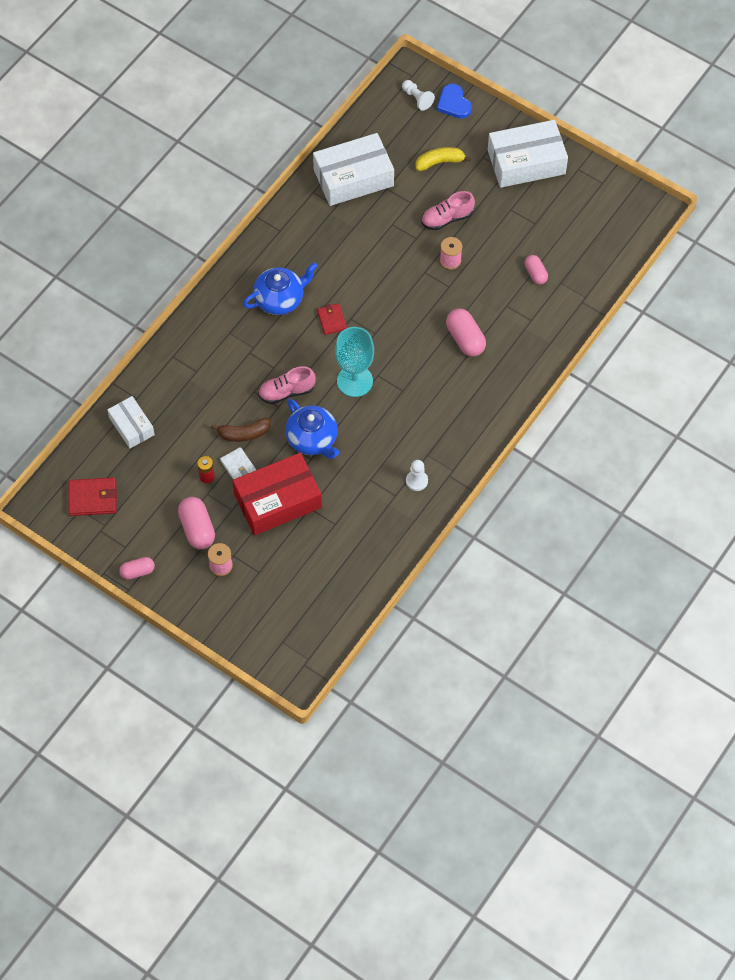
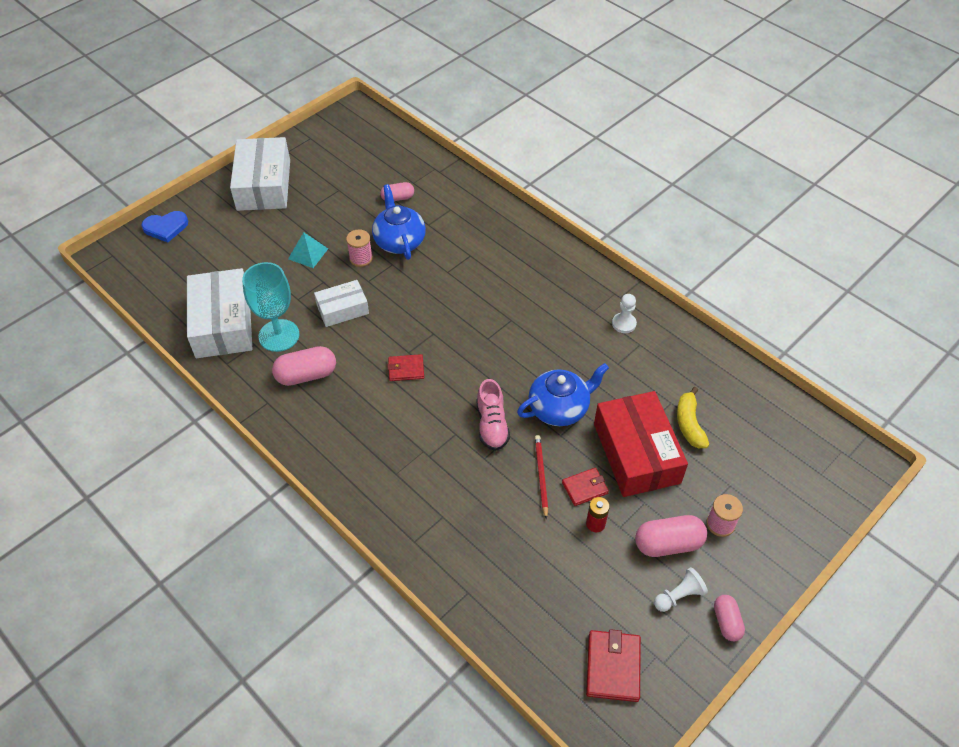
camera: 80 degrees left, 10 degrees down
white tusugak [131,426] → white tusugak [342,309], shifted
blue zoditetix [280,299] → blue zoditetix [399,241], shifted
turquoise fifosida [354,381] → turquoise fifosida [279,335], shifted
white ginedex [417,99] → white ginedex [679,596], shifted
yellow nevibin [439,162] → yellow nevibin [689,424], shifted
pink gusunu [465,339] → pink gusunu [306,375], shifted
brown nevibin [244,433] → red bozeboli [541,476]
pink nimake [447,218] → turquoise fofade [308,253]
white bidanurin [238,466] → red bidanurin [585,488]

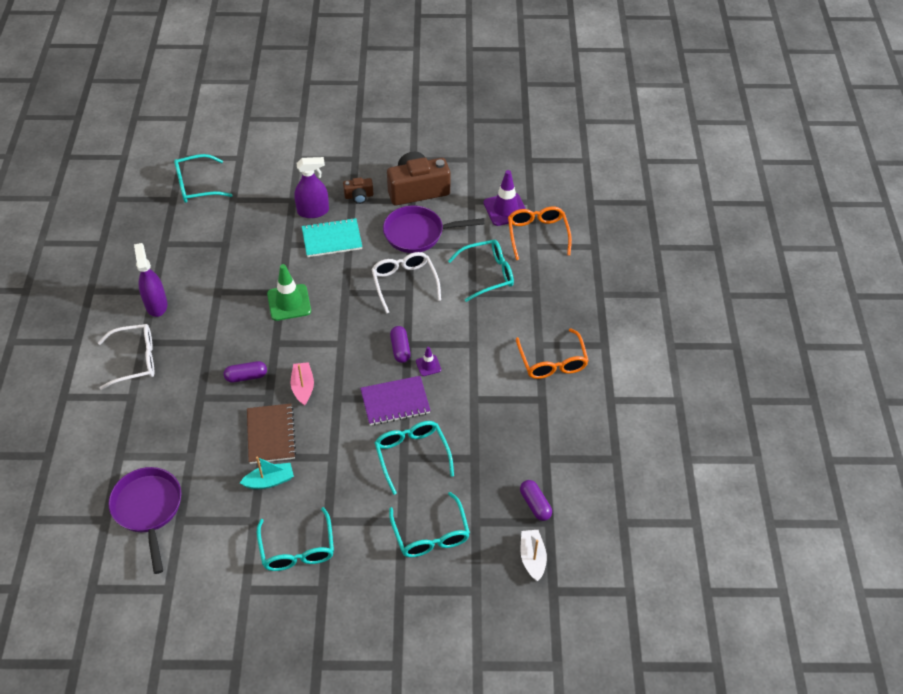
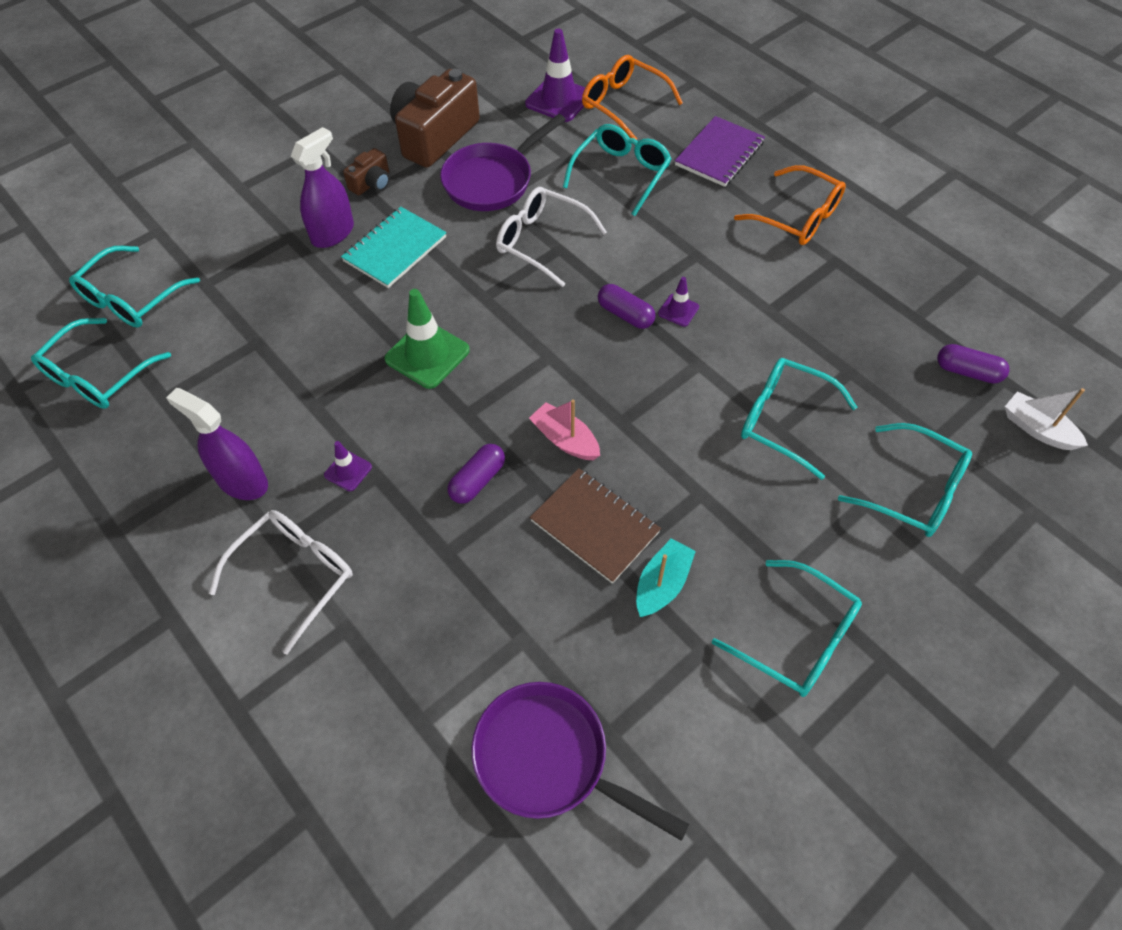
camera: 40 degrees left, 5 degrees up
- → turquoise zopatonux [99,375]
- → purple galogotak [348,471]
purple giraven [395,402] → purple giraven [719,154], shifted

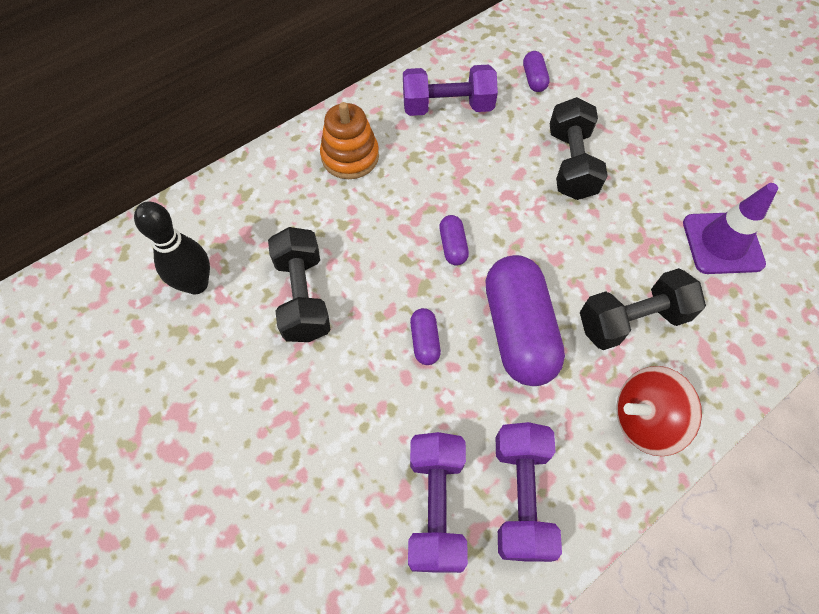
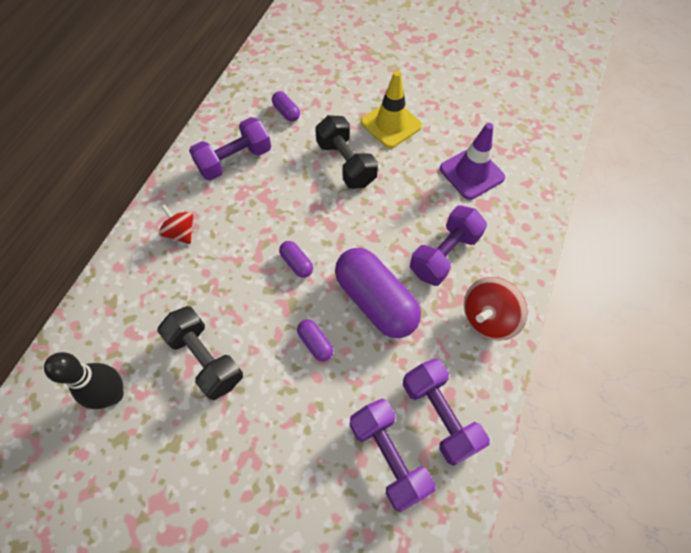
camera: 30 degrees left, 0 degrees up
- → yellow galogotak [391,124]
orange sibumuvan [350,156] → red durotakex [181,232]
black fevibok [632,320] → purple fevibok [444,254]

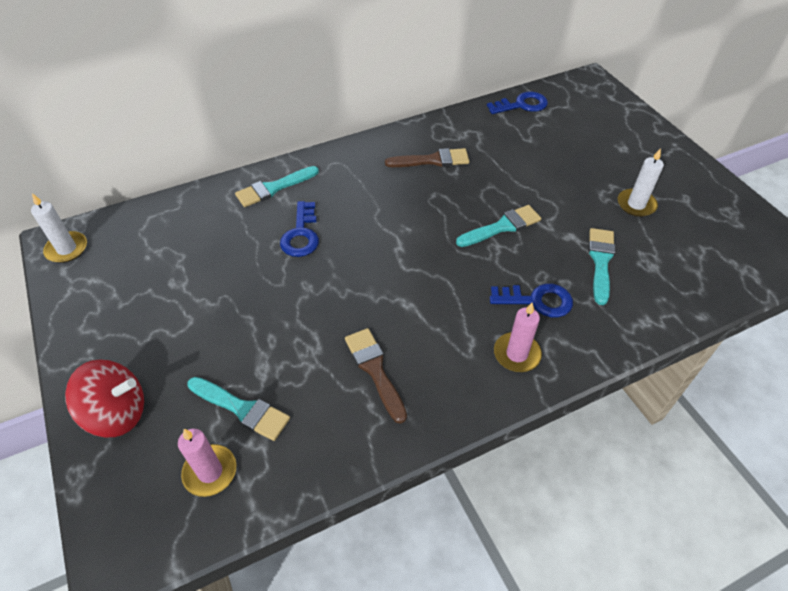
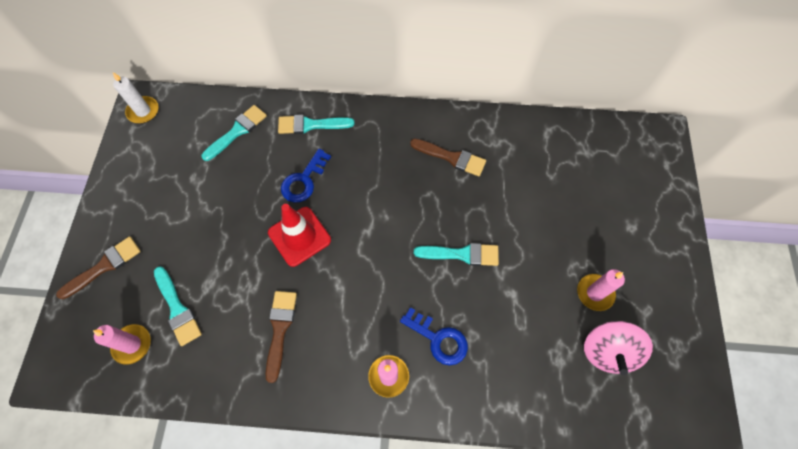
camera: 30 degrees right, 15 degrees up
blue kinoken [522,105] → -
- → red galogotak [299,236]
- → pink durotakex [607,351]
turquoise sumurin [600,261] → turquoise sumurin [237,131], shifted
red durotakex [117,413] → brown sumurin [104,266]
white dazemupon [636,204] → pink dazemupon [595,293]

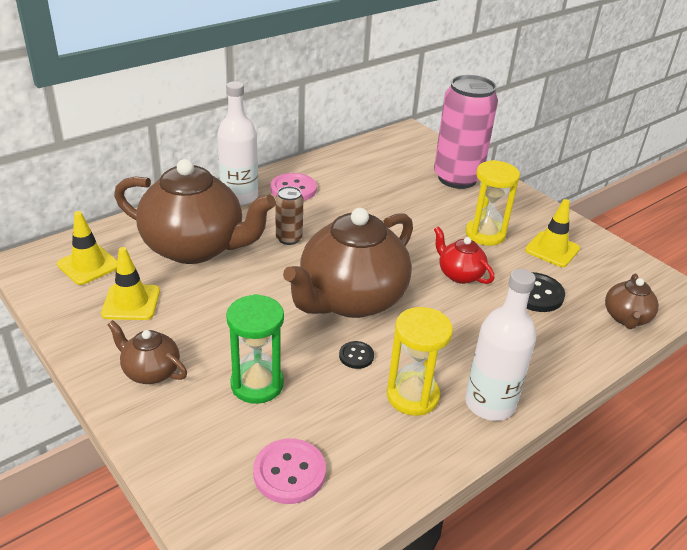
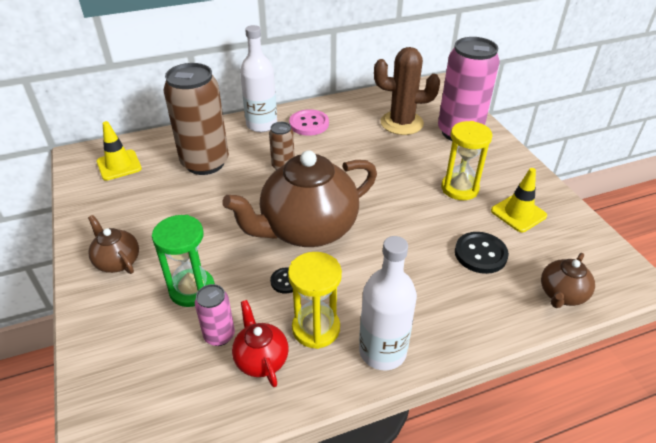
camera: 20 degrees right, 5 degrees up
yellow galogotak [131,302] → -
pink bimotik [289,472] → -
- → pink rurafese [219,335]
- → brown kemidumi [401,123]
red zoditetix [459,274] → red zoditetix [261,359], shifted
brown zoditetix [195,247] → brown rurafese [205,163]

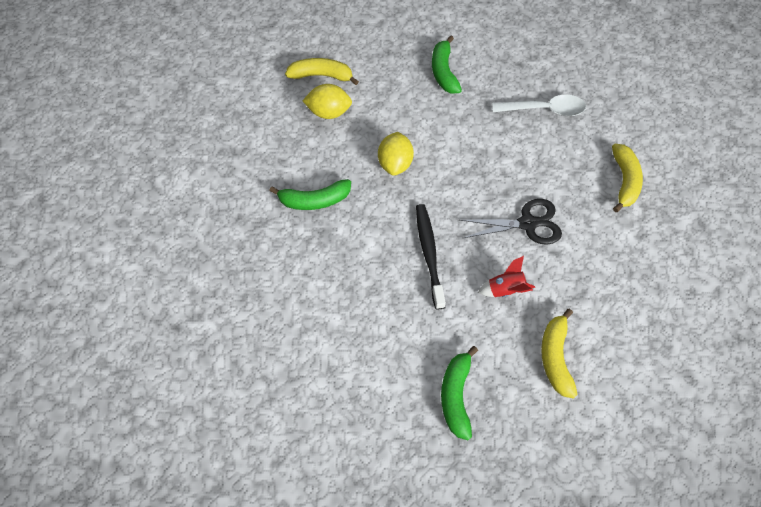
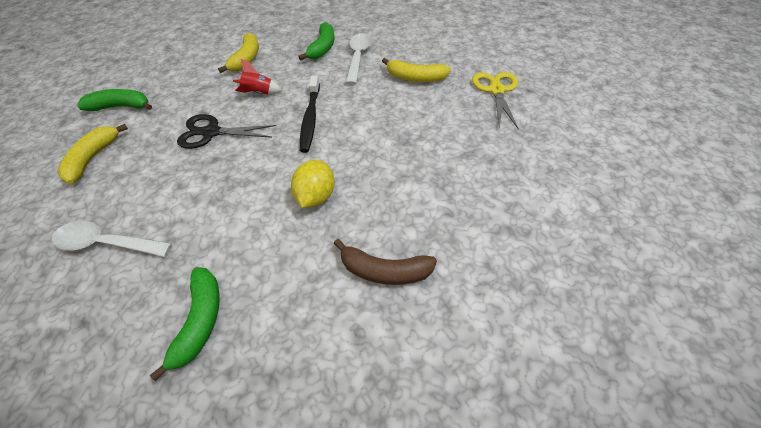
camera: 170 degrees left, 10 degrees down
- → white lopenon [358,57]
- → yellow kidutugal [496,90]
green nevibin [314,200] → green nevibin [121,107], shifted
yellow nevibin [321,75] → yellow nevibin [415,78], shifted
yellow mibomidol [329,112] → brown nevibin [384,271]

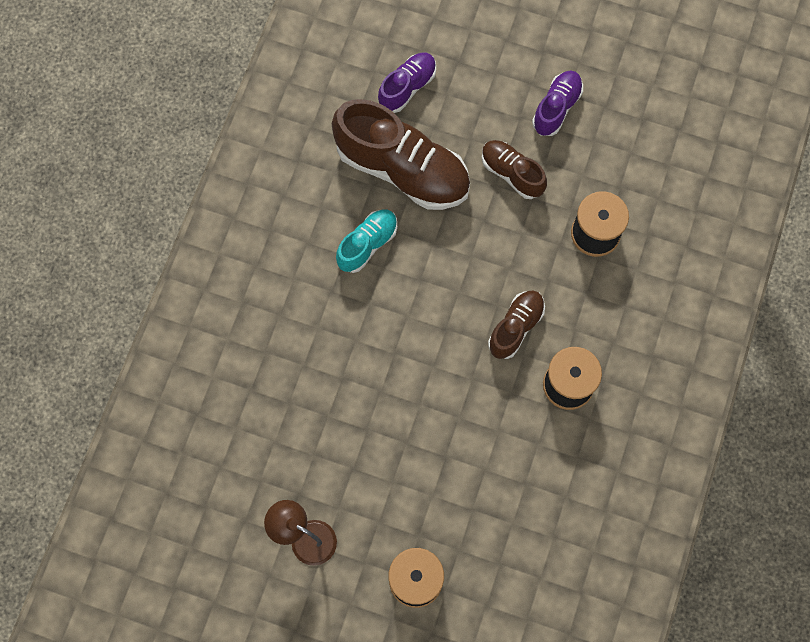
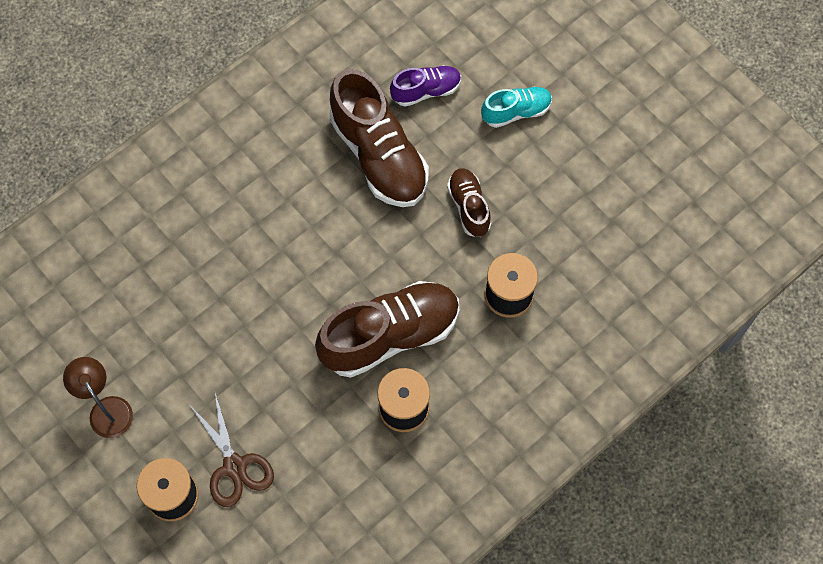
camera: 30 degrees right, 5 degrees down
purple nimake [556,108] → -
- → brown kidutugal [234,466]
turquoise nimake [367,244] → turquoise nimake [516,112], shifted
brown nimake [515,327] → brown nimake [390,335], x1.91

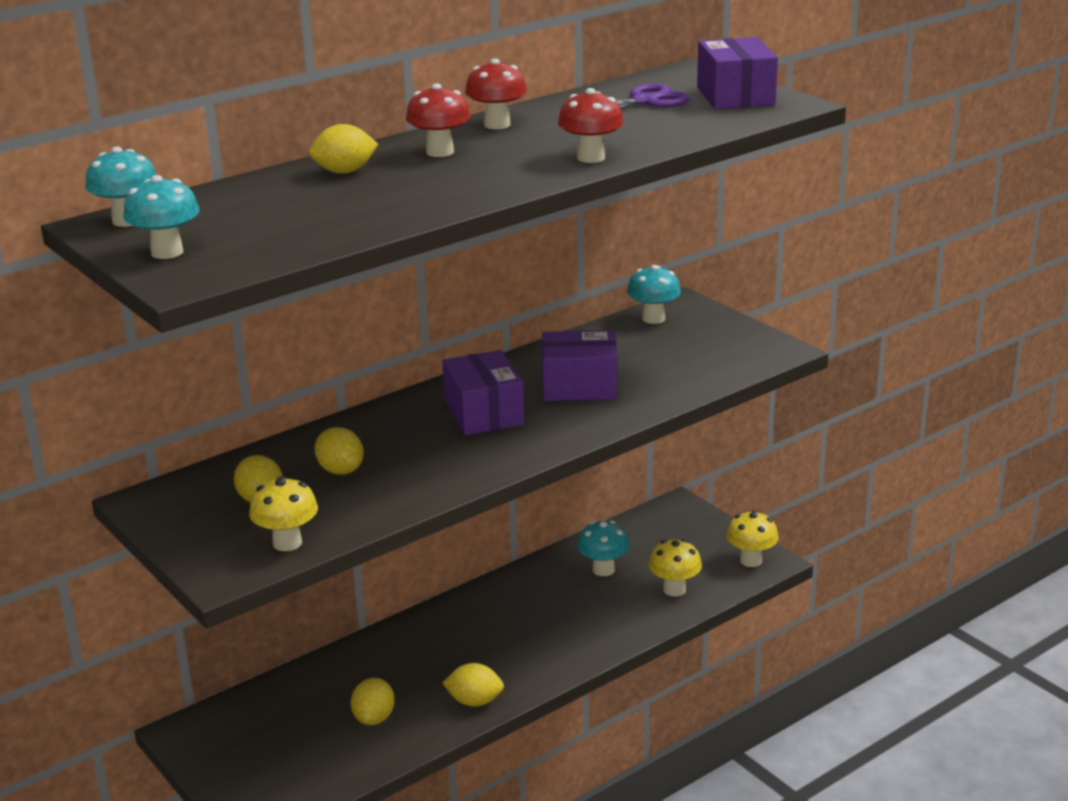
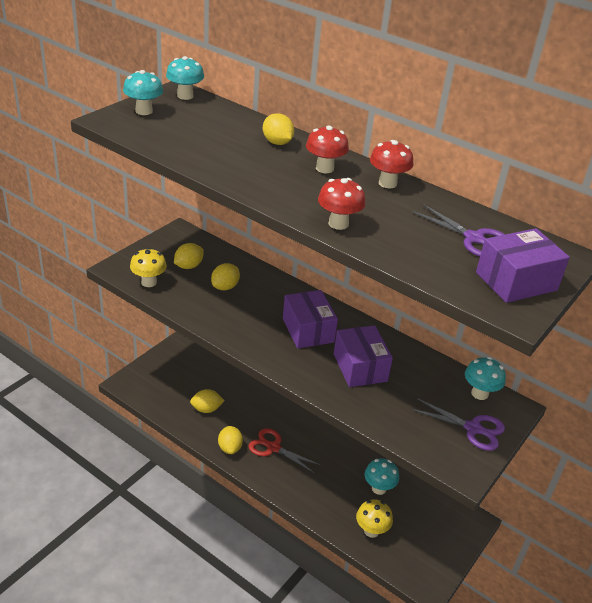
camera: 70 degrees right, 10 degrees up
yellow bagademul [751,560] → -
- → red kidutugal [273,448]
- → purple kidutugal [473,428]
purple tusugak [484,413] → purple tusugak [308,330], 75 degrees counterclockwise

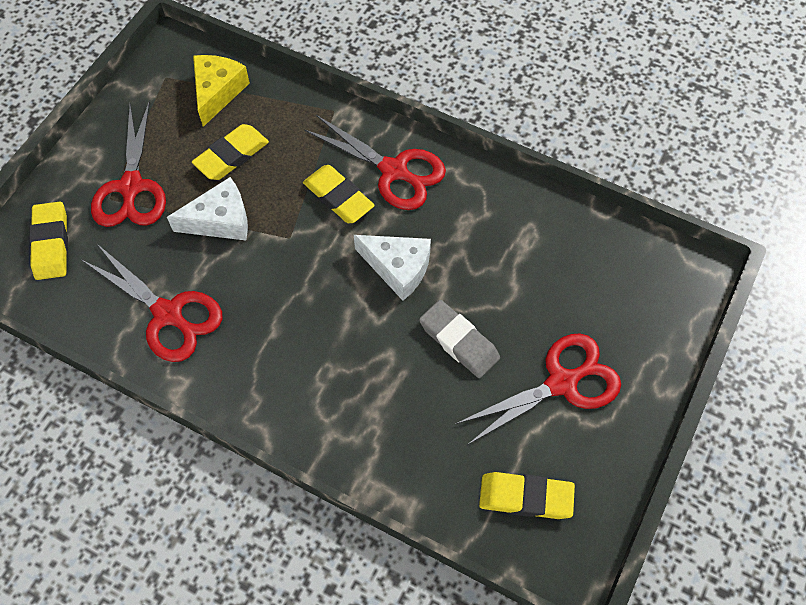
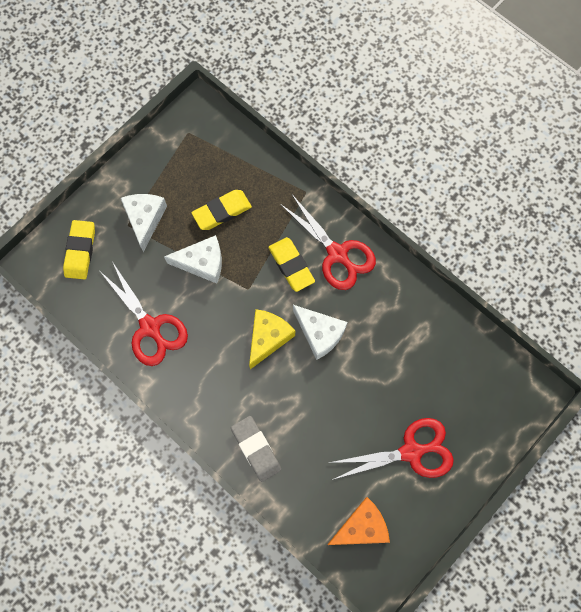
camera: 15 degrees right, 10 degrees up
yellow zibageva [217,92] → yellow zibageva [268,338], shifted
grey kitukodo [459,341] → grey kitukodo [256,449], shifted
red kidutugal [131,187] → white zibageva [145,219]
yellow kitukodo [525,497] → orange zibageva [361,527]

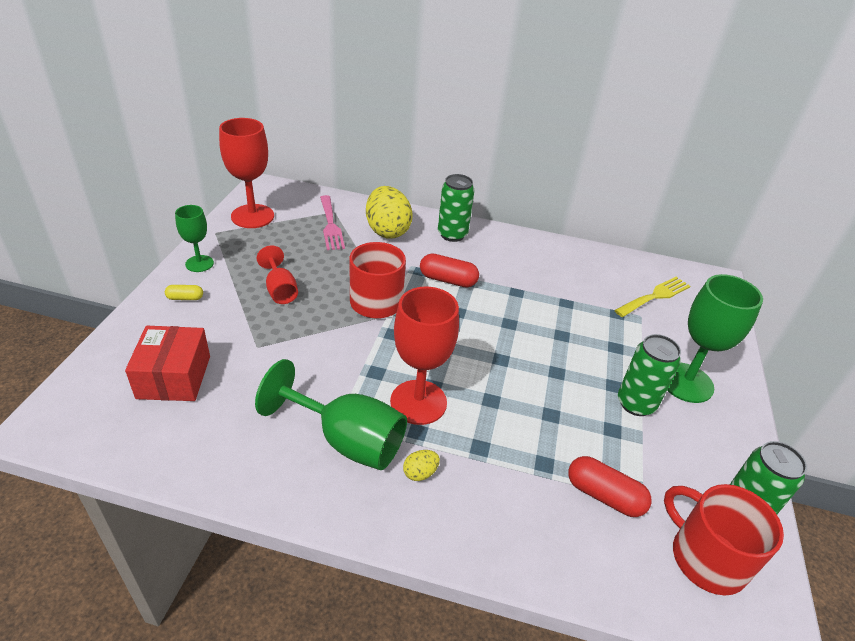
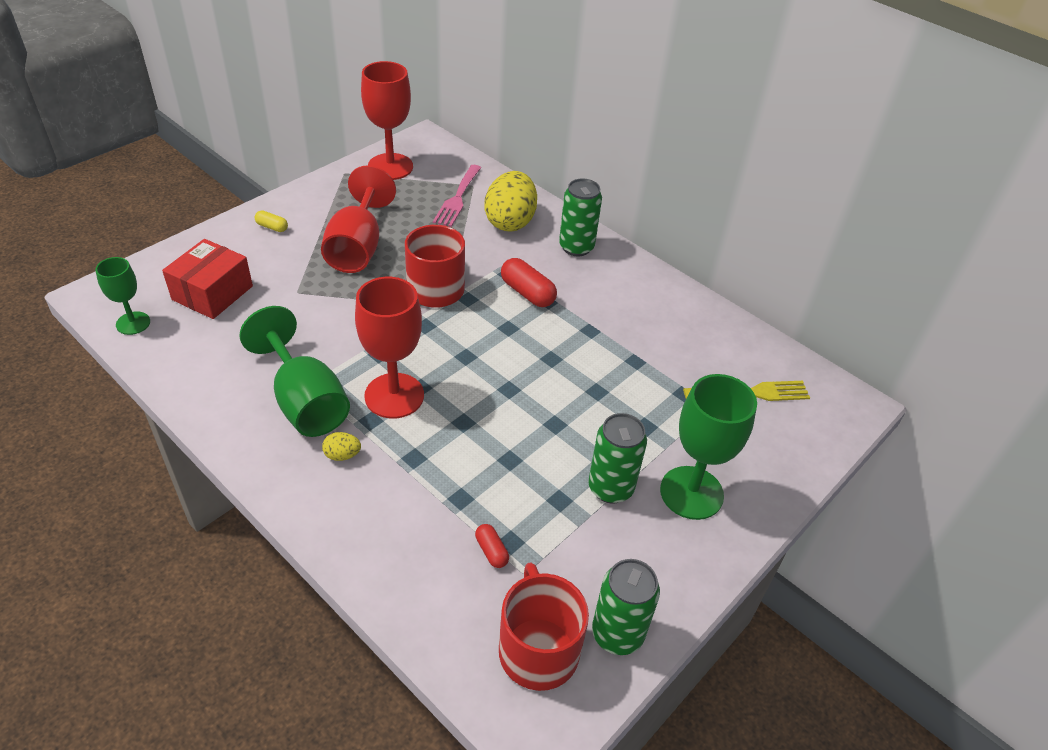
camera: 30 degrees right, 5 degrees up
green fifosida [199,263] → green fifosida [133,323], shifted
red fifosida [280,290] → red fifosida [357,247], x1.73
red gusunu [604,495] → red gusunu [491,551], x0.56

